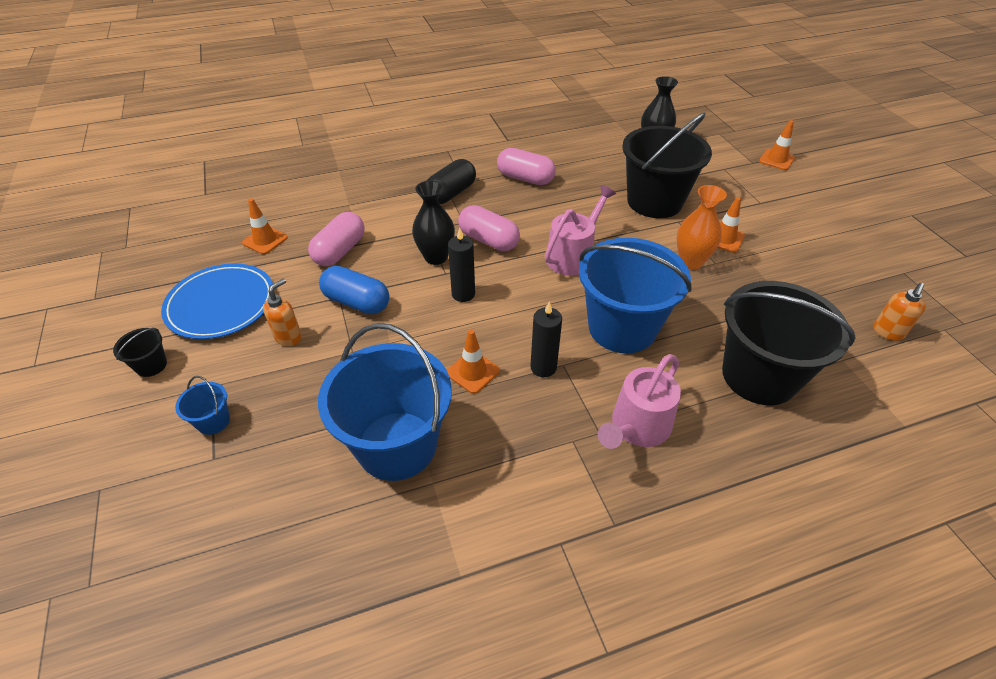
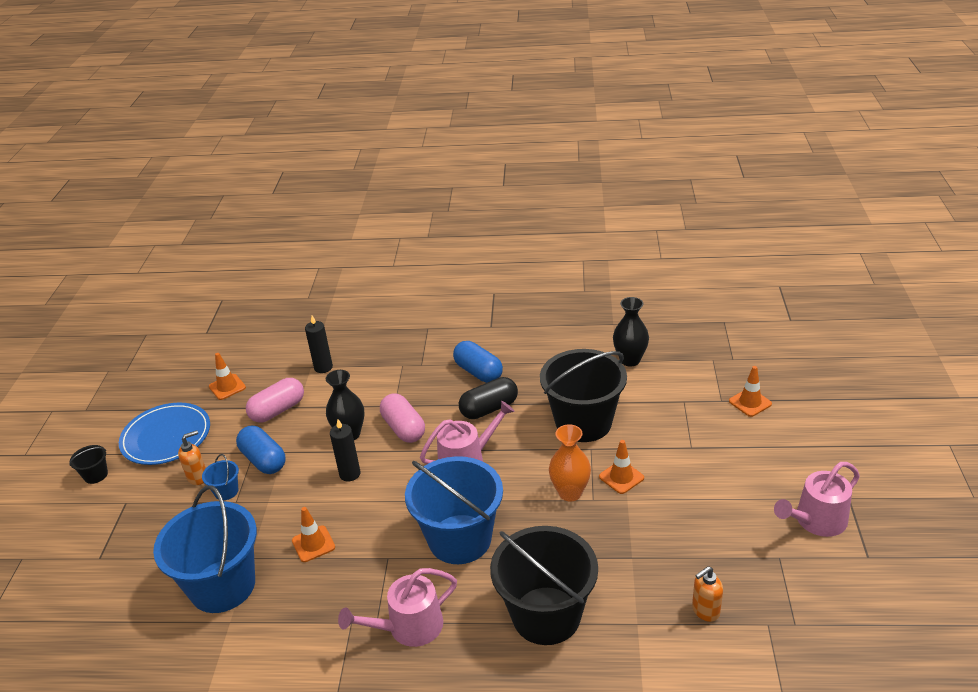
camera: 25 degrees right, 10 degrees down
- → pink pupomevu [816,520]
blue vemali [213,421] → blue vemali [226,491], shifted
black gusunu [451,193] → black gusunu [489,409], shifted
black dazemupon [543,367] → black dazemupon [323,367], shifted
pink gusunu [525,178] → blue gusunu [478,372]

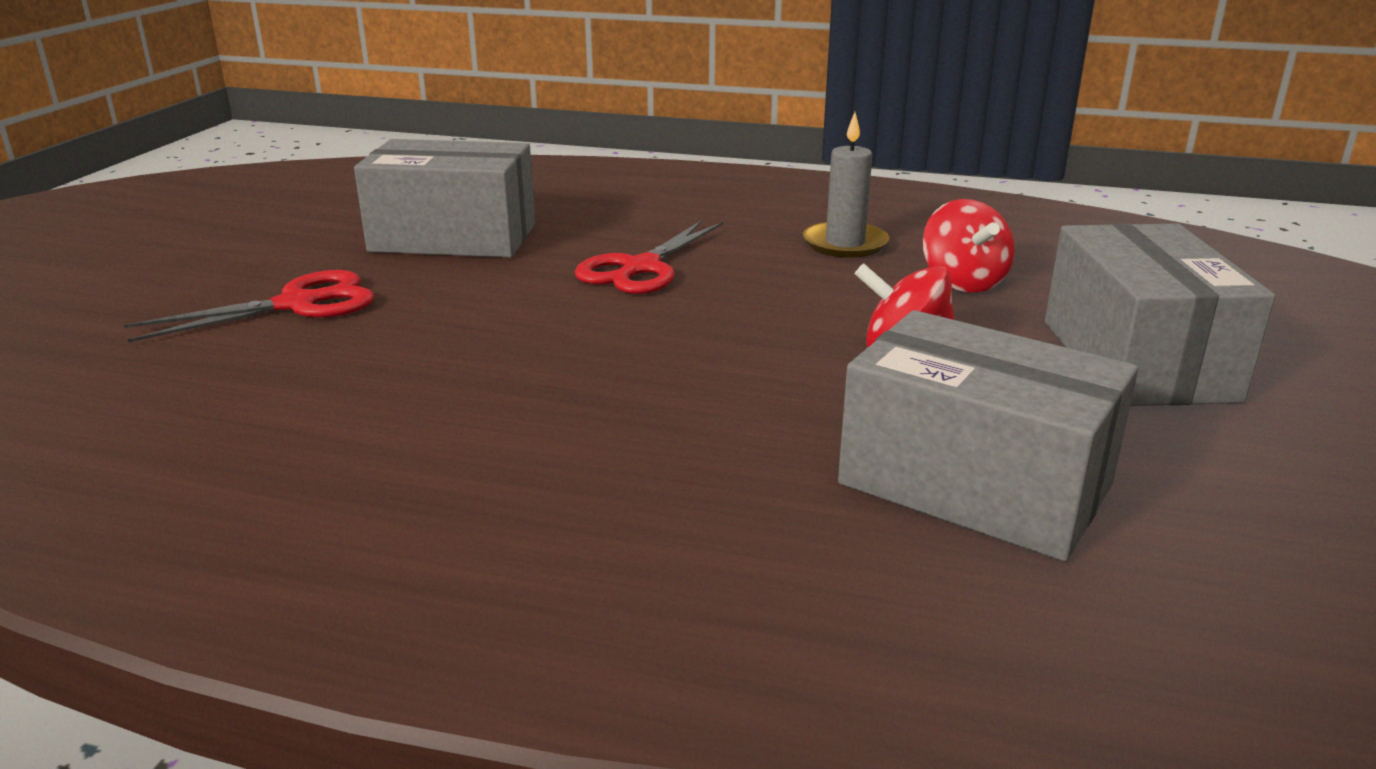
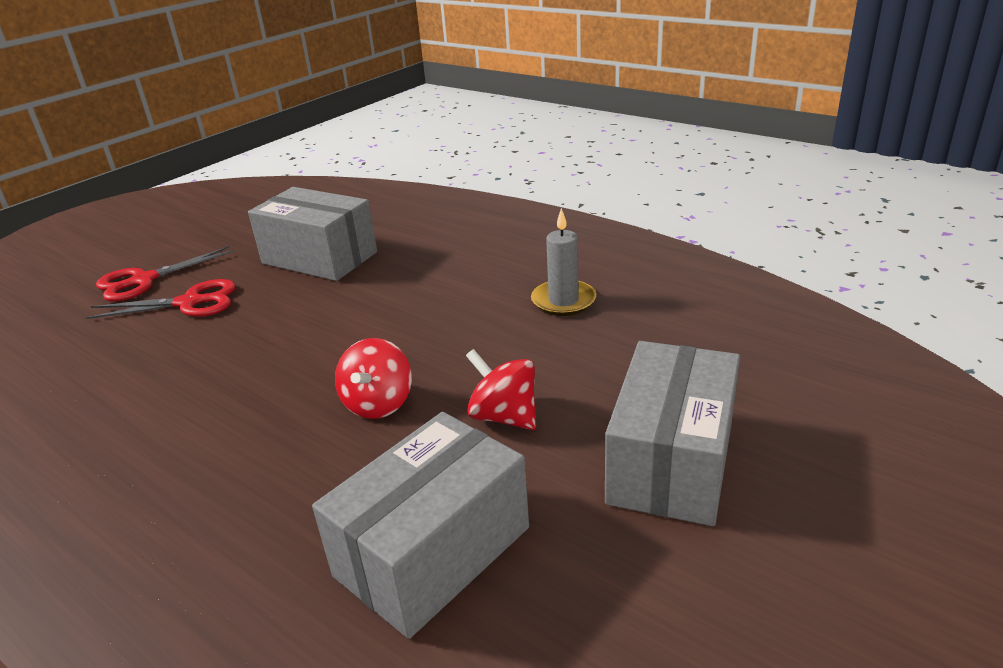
camera: 25 degrees right, 5 degrees up
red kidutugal [641,268] → red kidutugal [144,280], shifted
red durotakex [963,282] → red durotakex [378,404], shifted
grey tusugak [974,484] → grey tusugak [433,551], 75 degrees clockwise

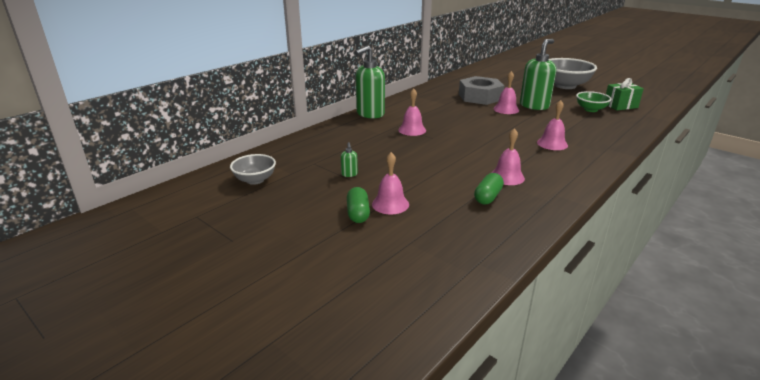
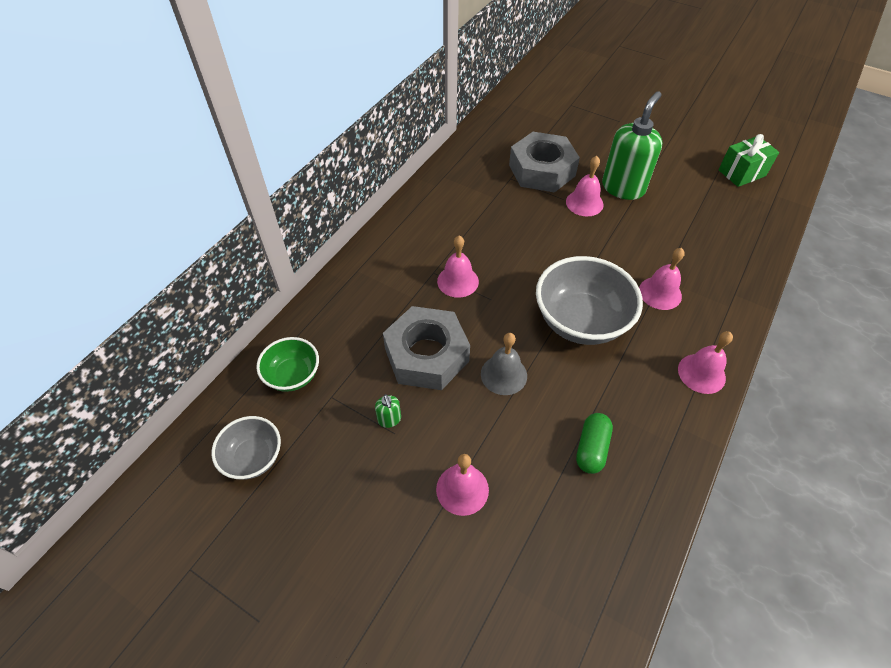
camera: 10 degrees left, 25 degrees up
green gusunu [358,213] → -
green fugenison [370,114] → -
- → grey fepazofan [427,355]
- → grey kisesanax [503,374]
pink kisesanax [507,177] → pink kisesanax [701,373], shifted
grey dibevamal [565,86] → grey dibevamal [580,321], shifted
green dibevamal [590,109] → green dibevamal [293,375], shifted

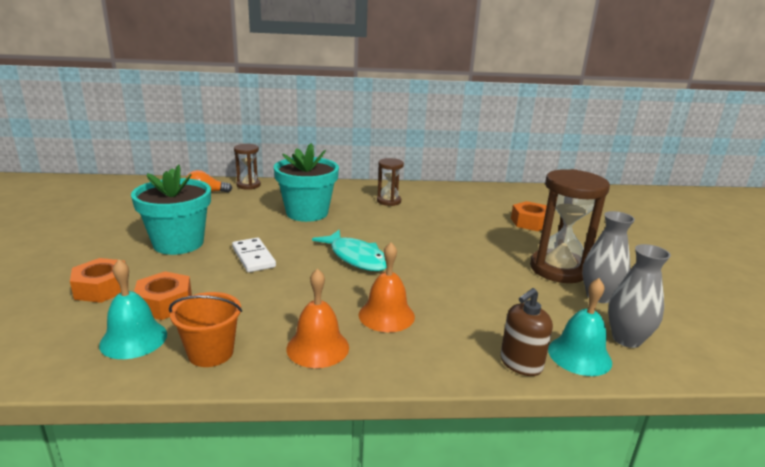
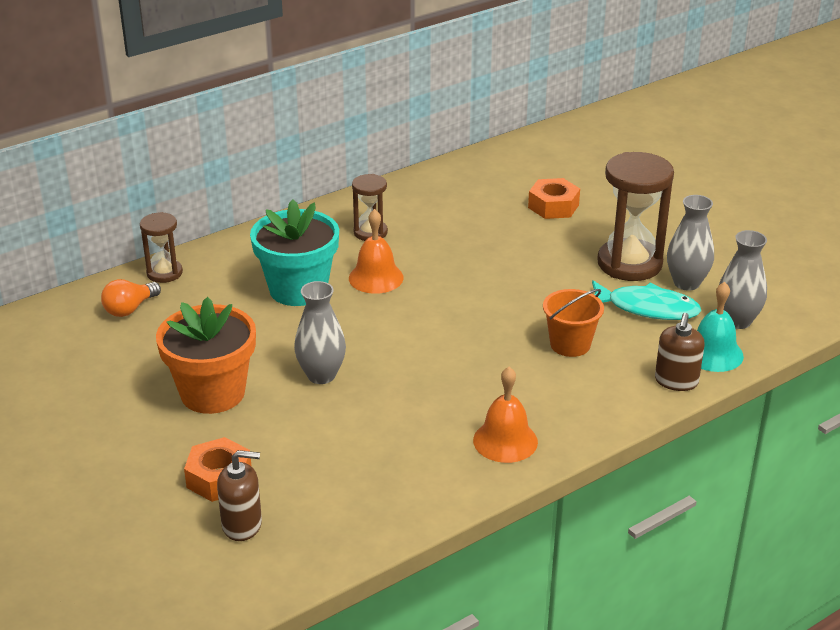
camera: 30 degrees left, 10 degrees up
turquoise kisesanax [133,339] → -
orange fepazofan [164,303] → -
- → brown fugenison [242,525]
orange vemali [211,353] → orange vemali [570,344], shifted
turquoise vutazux [356,258] → turquoise vutazux [647,308], shifted
orange kisesanax [386,315] → orange kisesanax [376,278], shifted
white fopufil [253,257] → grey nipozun [321,375]
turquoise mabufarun [178,243] → orange mabufarun [212,393]

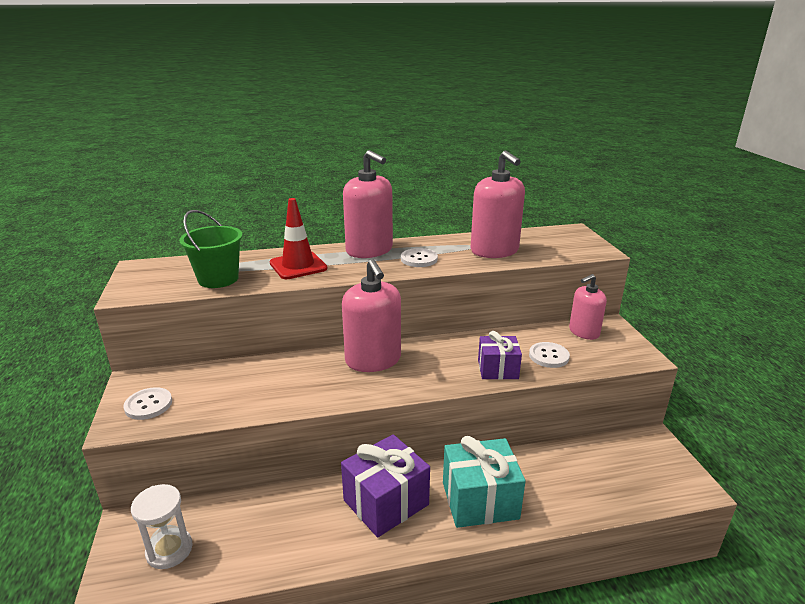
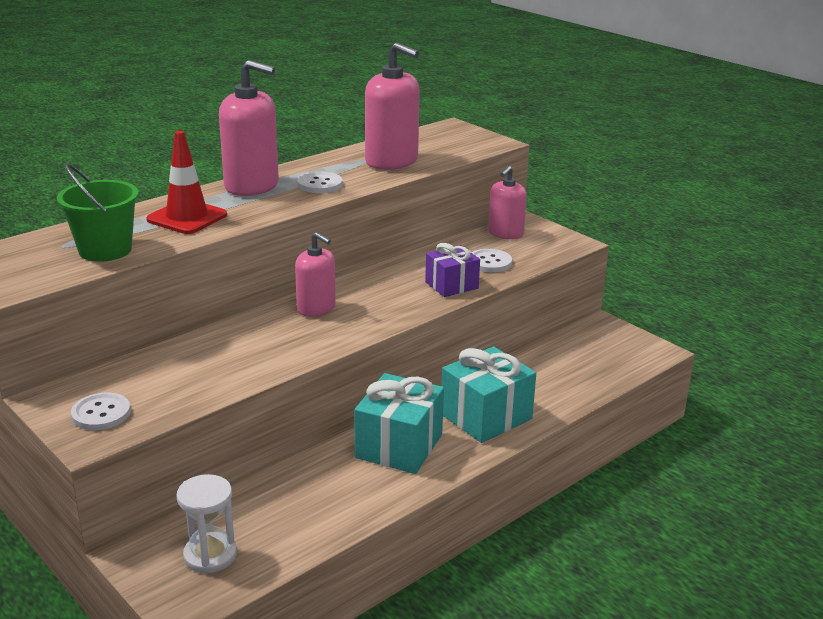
camera: 30 degrees left, 0 degrees up
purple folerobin [386,502] → turquoise folerobin [399,446]
pink fugenison [373,360] → pink fugenison [316,308], x0.63

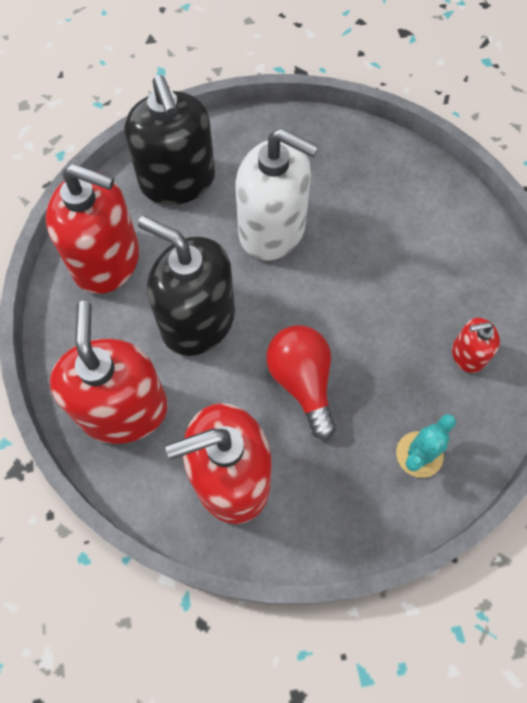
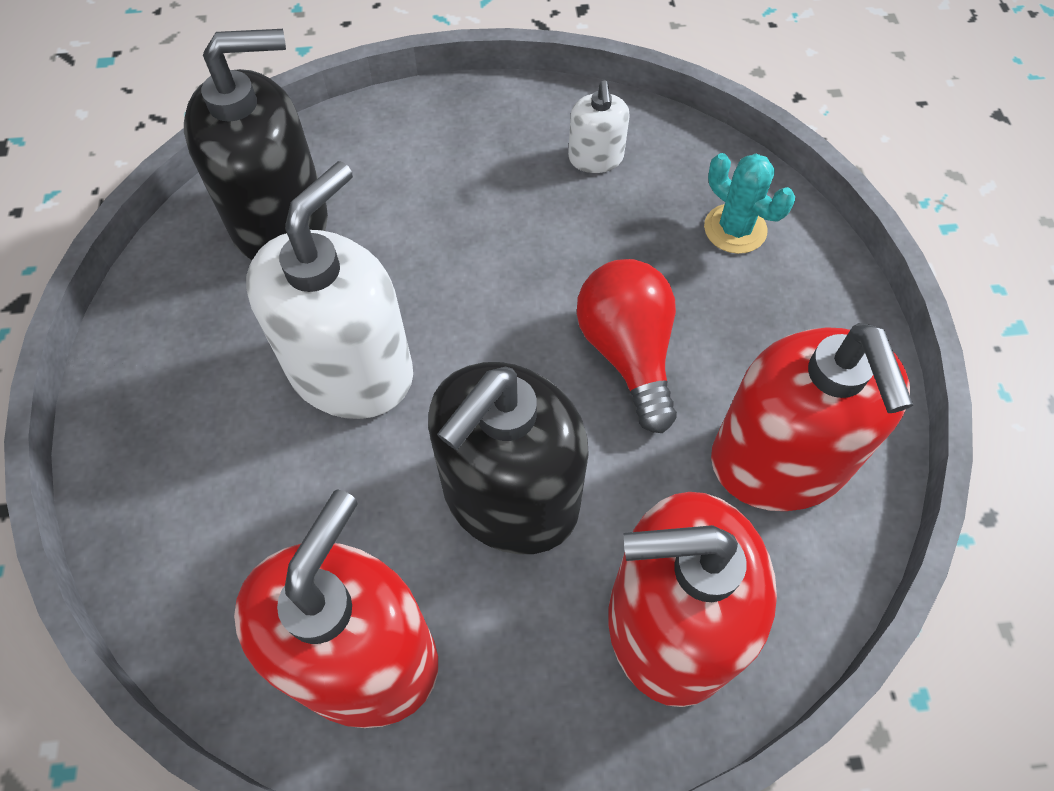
camera: 85 degrees left, 5 degrees down
black fugenison [177,181] → black fugenison [280,222], shifted
red fugenison [467,355] → white fugenison [595,158]
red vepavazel [302,382] → red vepavazel [628,353], 90 degrees clockwise

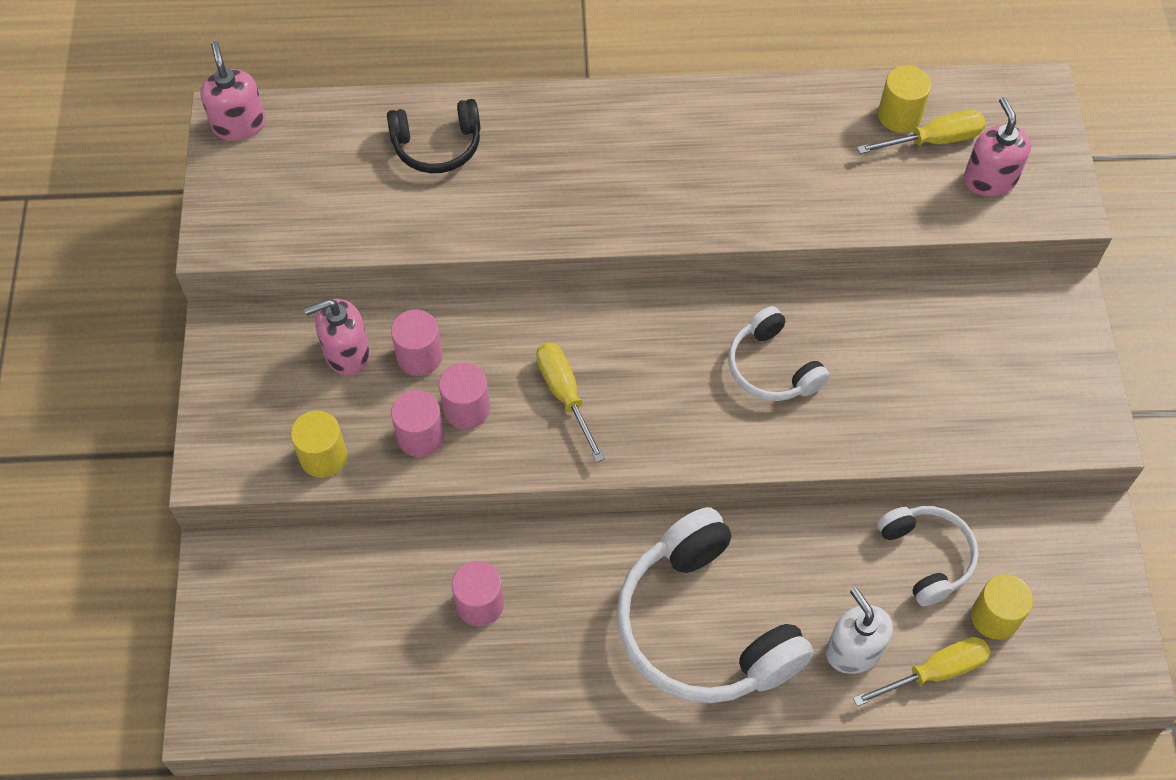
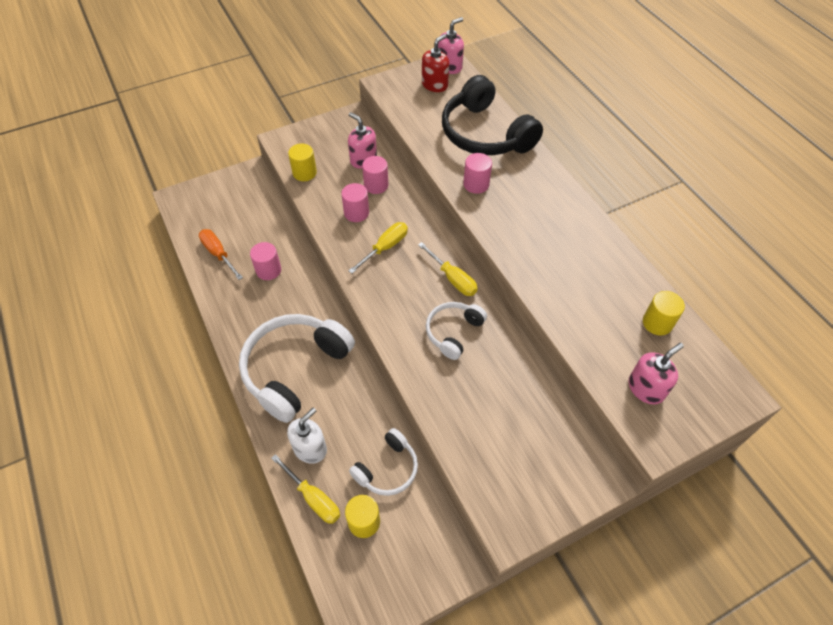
camera: 65 degrees right, 5 degrees down
- → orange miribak [218,254]
- → red fugenison [435,85]
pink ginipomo [420,436] → pink ginipomo [476,184], shifted
yellow miribak [934,140] → yellow miribak [453,279], shifted
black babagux [437,145] → black babagux [485,134], x1.84

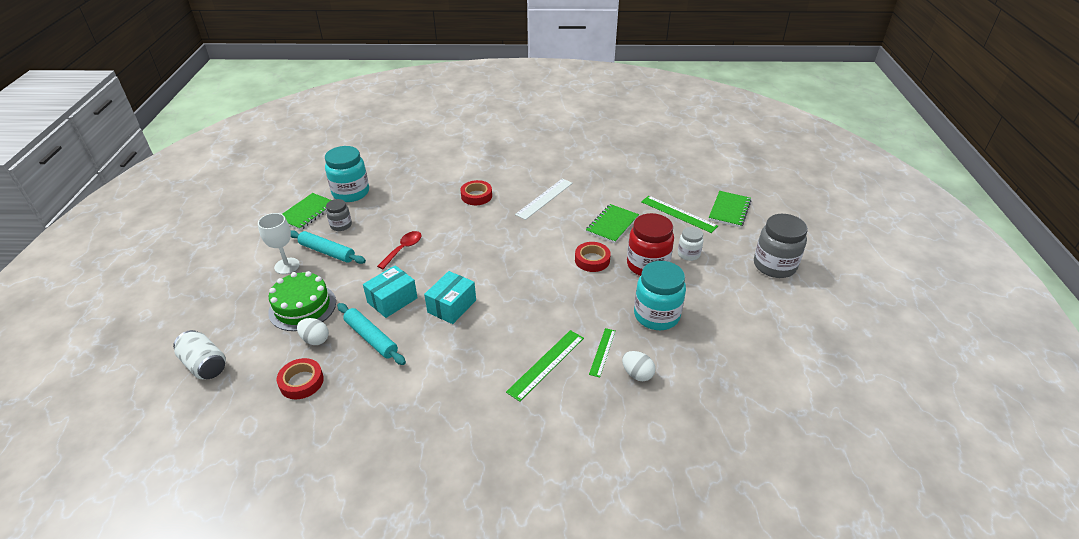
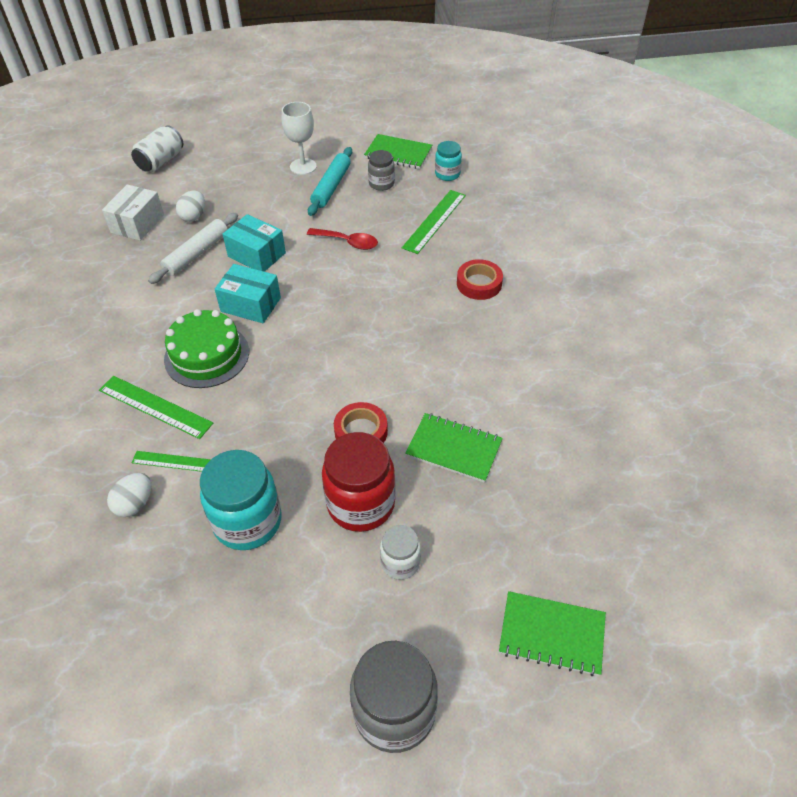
camera: 80 degrees right, 10 degrees up
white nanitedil [544,198] → -
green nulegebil [302,307] → green nulegebil [207,355], shifted
green nanitedil [678,214] → green nanitedil [434,221], shifted
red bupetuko [301,382] → white tusugak [137,223]
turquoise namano [371,338] → white namano [196,254]
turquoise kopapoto [351,193] → turquoise kopapoto [447,174], x0.54

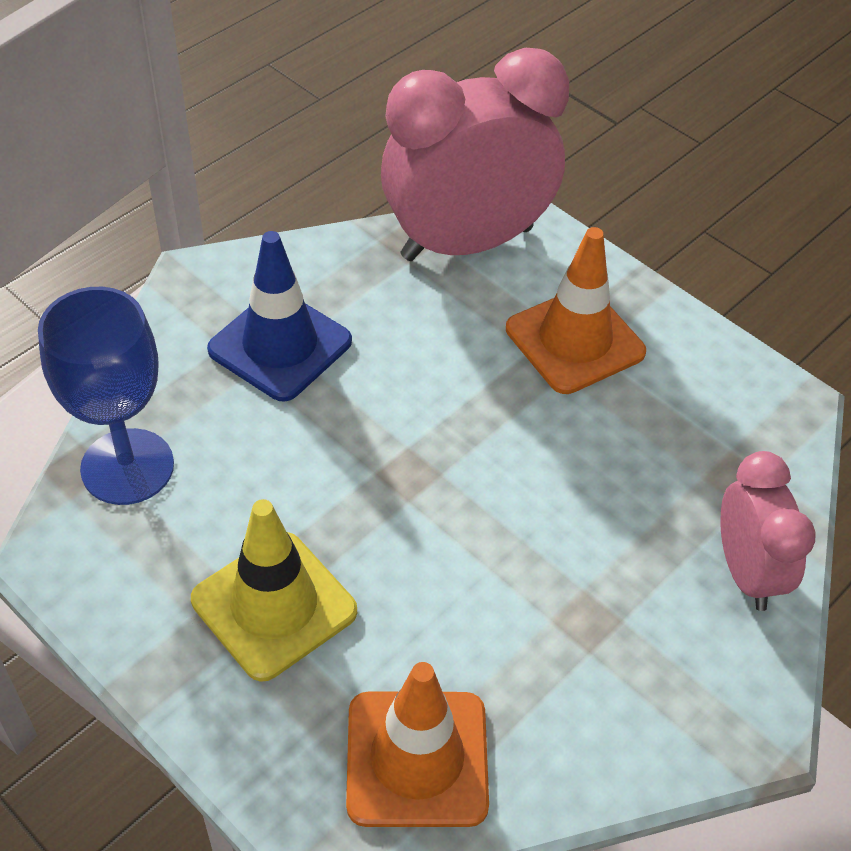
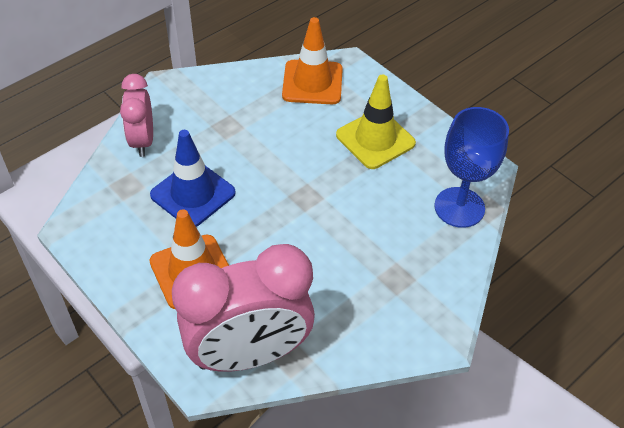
camera: 175 degrees left, 0 degrees up
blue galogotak [280,345] → blue galogotak [193,194], shifted

